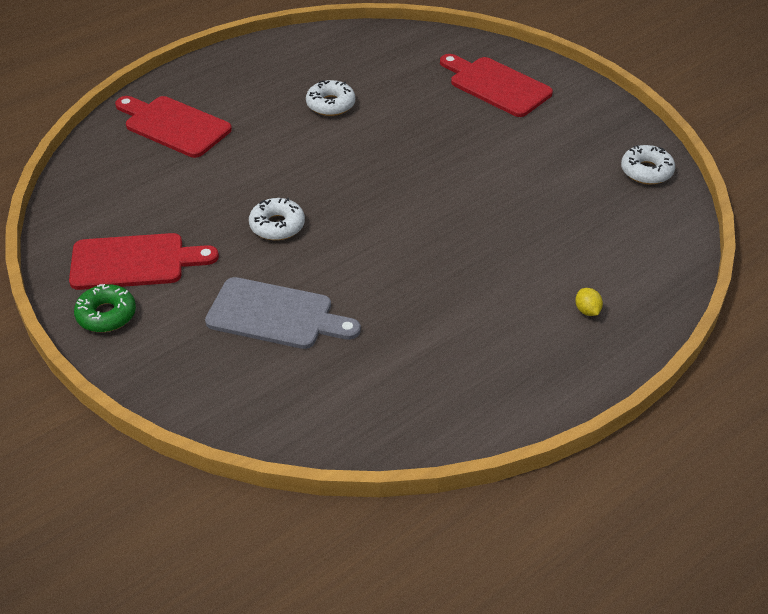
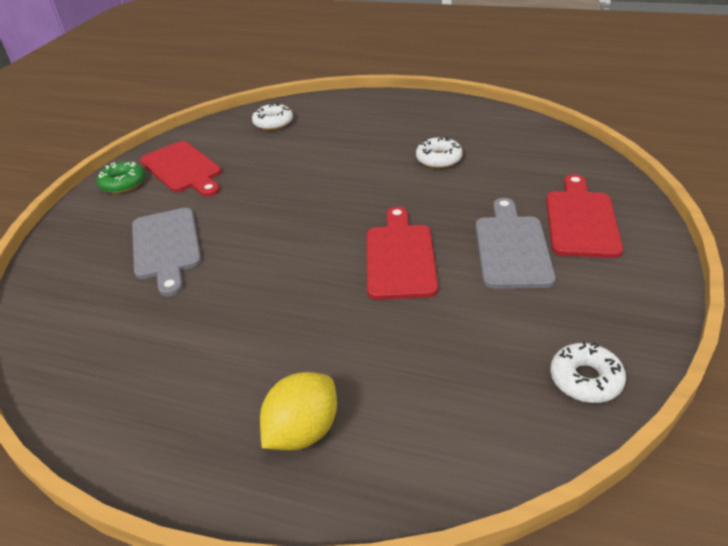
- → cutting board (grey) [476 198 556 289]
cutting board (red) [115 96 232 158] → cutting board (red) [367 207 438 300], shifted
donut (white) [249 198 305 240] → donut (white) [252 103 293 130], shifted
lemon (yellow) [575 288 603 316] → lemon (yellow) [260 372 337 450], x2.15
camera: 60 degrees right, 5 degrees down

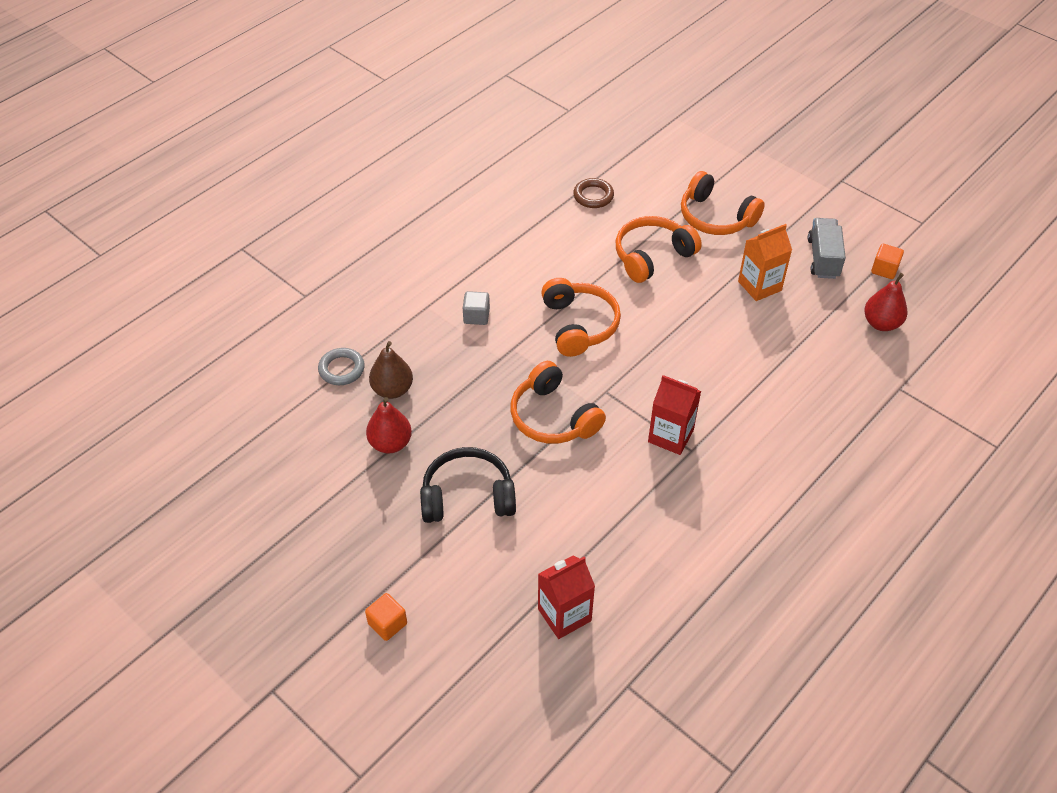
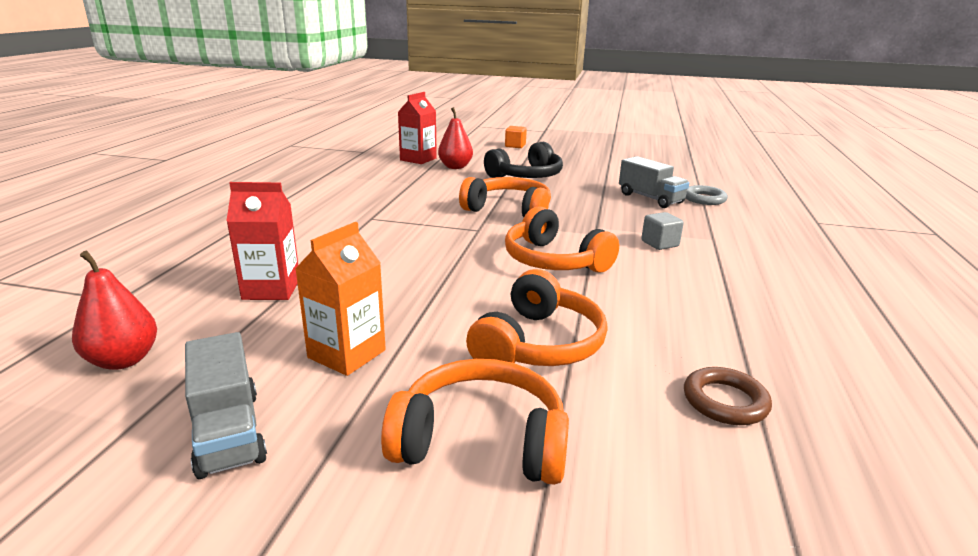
cube (orange) [871 244 904 279] → -
pear (red) [366 397 412 454] → pear (red) [438 107 473 169], shifted
carton (red) [648 375 701 455] → carton (red) [227 182 298 300], shifted
pear (brown) [369 341 413 399] → truck (grey) [619 156 689 208]
camera: 150 degrees right, 25 degrees down

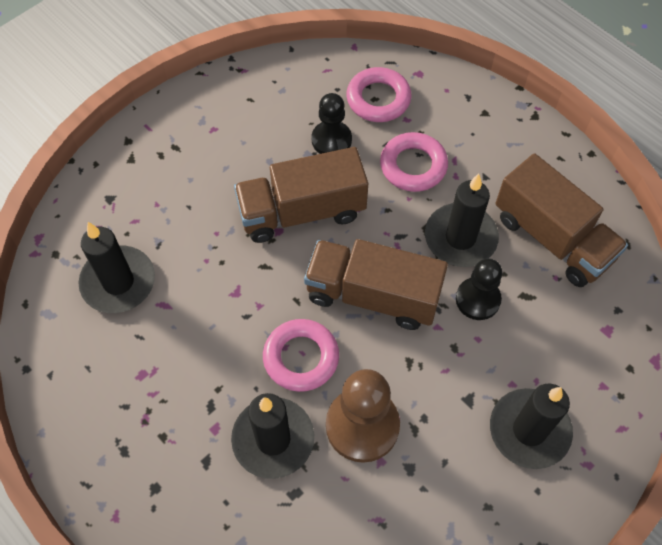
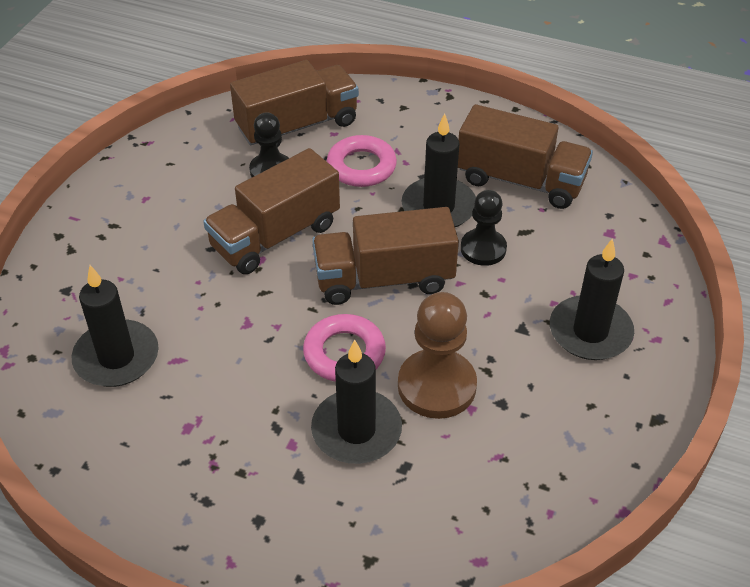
ring (pink) [346 67 411 122] → truck (brown) [230 60 359 147]
camera: 25 degrees left, 15 degrees down

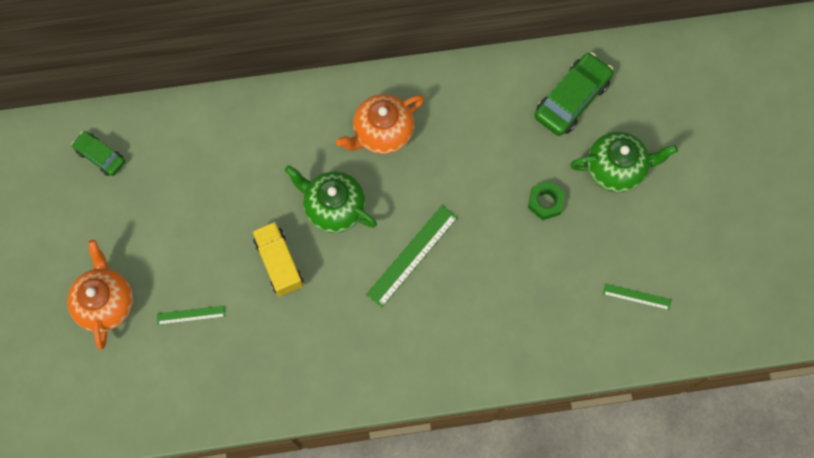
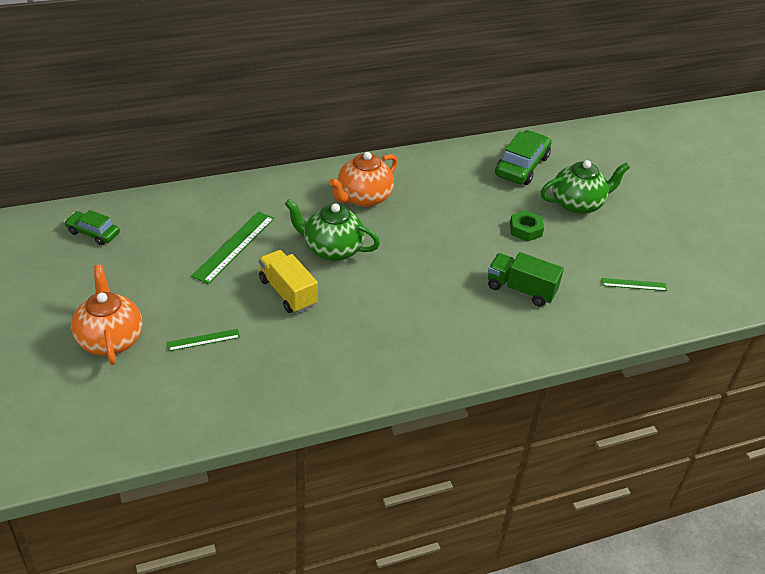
- → truck (green) [488 252 564 307]
ruler (green) [366 205 458 307] → ruler (green) [191 211 274 284], shifted
camera: 15 degrees left, 30 degrees down

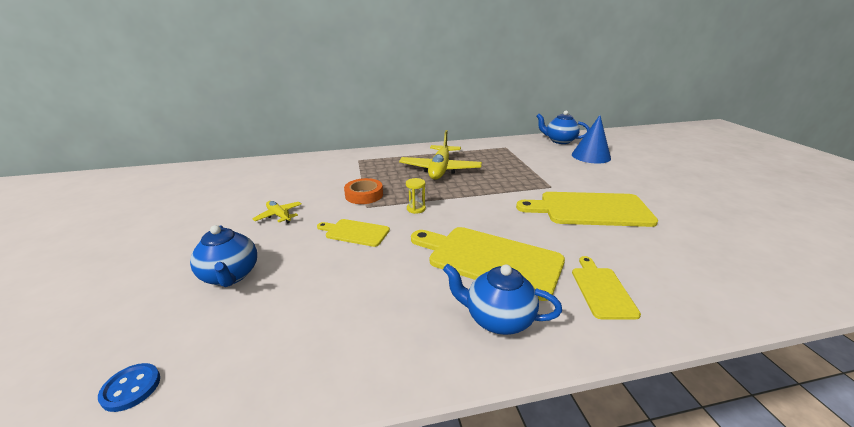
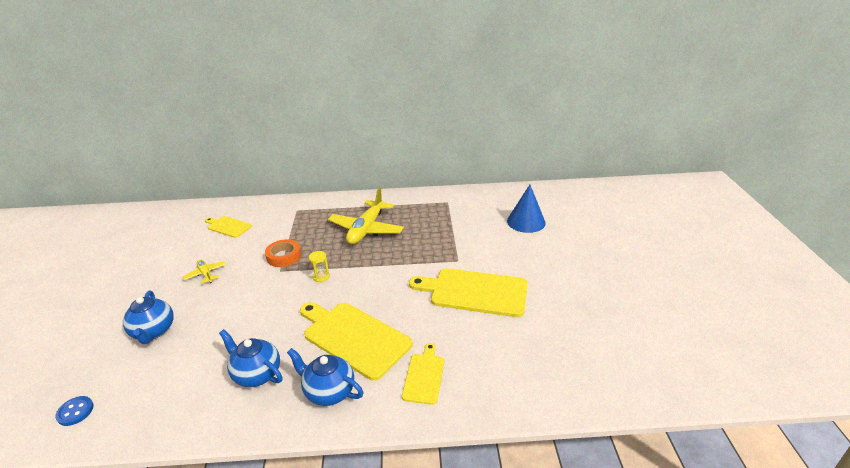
cutting board (yellow) [317 219 390 247] → cutting board (yellow) [205 216 252 238], shifted
teapot (blue) [536 111 590 144] → teapot (blue) [219 329 282 387], shifted
camera: 10 degrees right, 5 degrees up

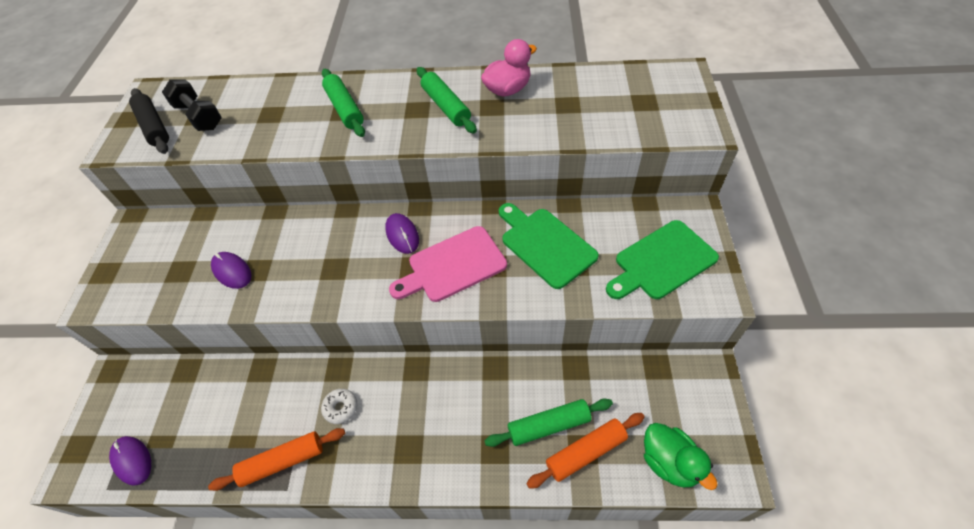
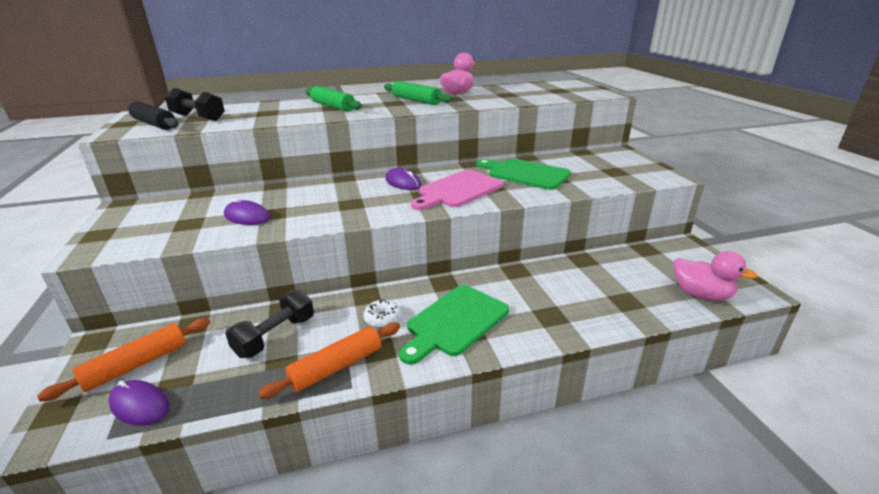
rolling pin (green) [484 398 613 447] → -
- → dumbbell (black) [225 289 314 358]
rolling pin (orange) [526 413 645 489] → rolling pin (orange) [37 318 210 402], shifted
cutting board (green) [606 220 719 299] → cutting board (green) [399 285 509 365], shifted
duck (green) [644 423 718 490] → duck (pink) [674 251 758 301]
camera: 20 degrees left, 25 degrees down

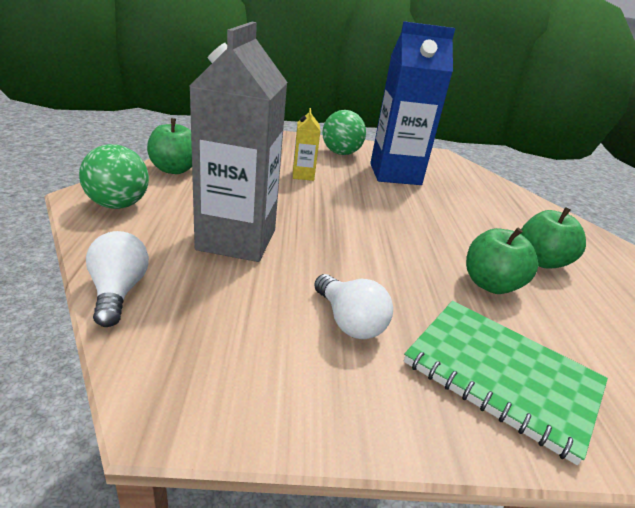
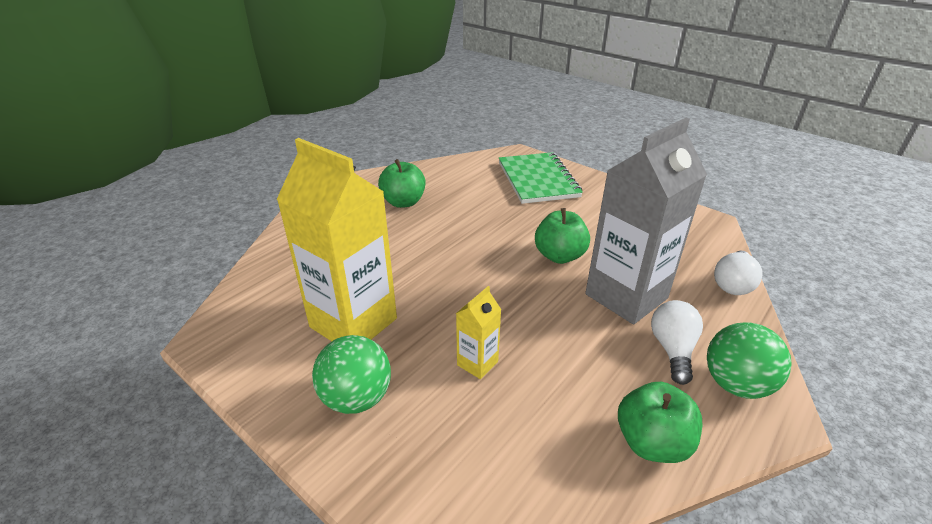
light bulb (white) [314 274 393 339] → light bulb (white) [651 300 703 385], shifted
apple (green) [466 228 538 294] → apple (green) [535 208 590 264], shifted
carton (blue) [370 21 455 185] → carton (yellow) [276 138 397 341]
camera: 135 degrees left, 5 degrees up

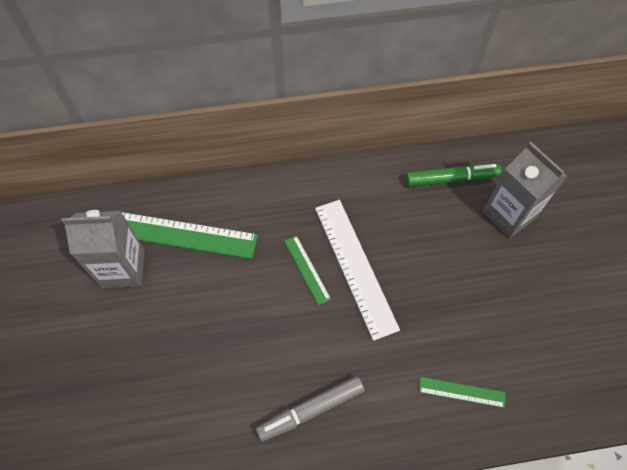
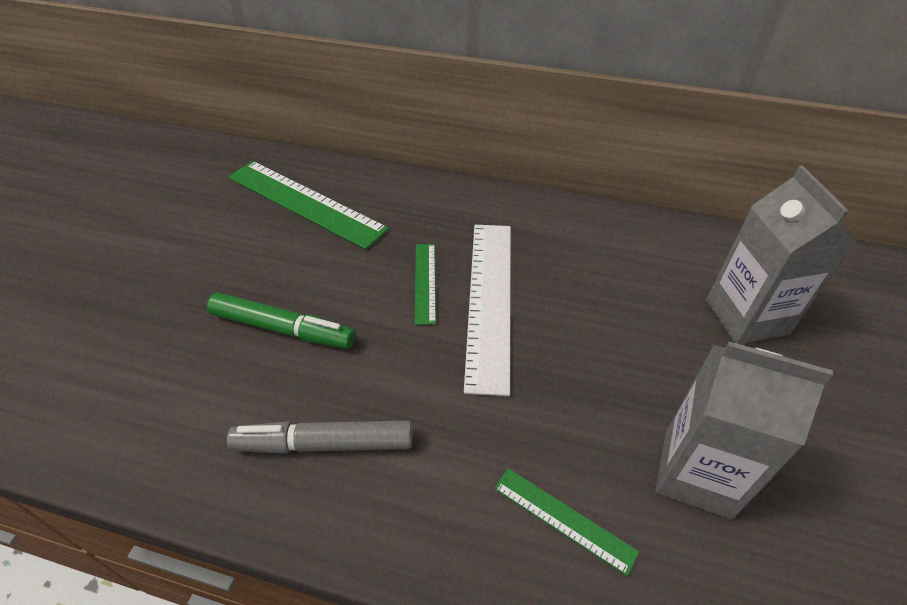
carton (grey) [61 210 145 288] → carton (grey) [655 341 833 520], shifted
marker (green) [406 164 502 187] → marker (green) [207 292 355 349], shifted
camera: 25 degrees right, 15 degrees down

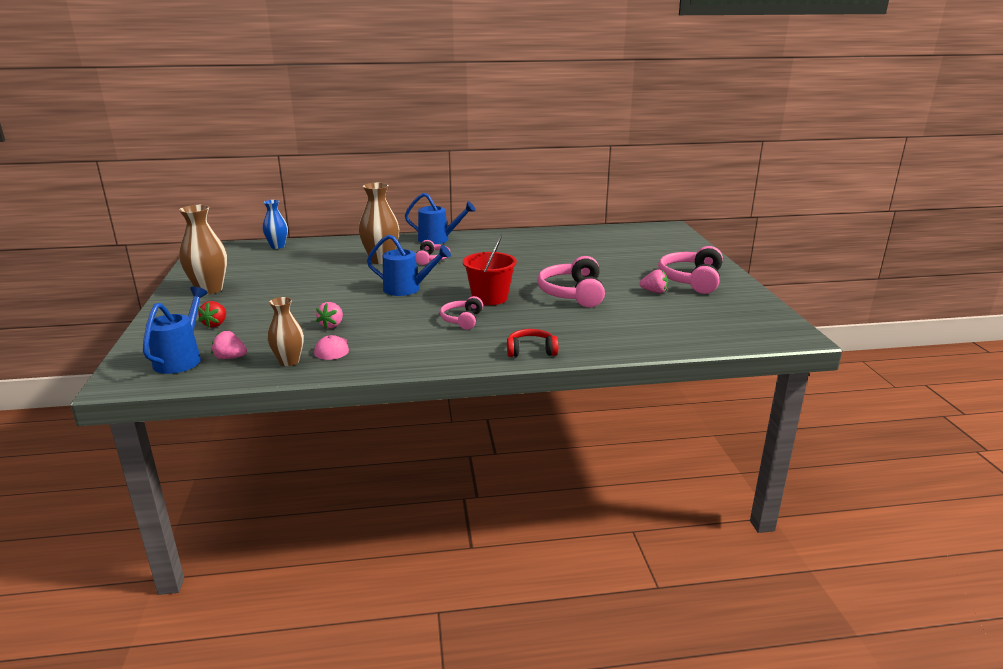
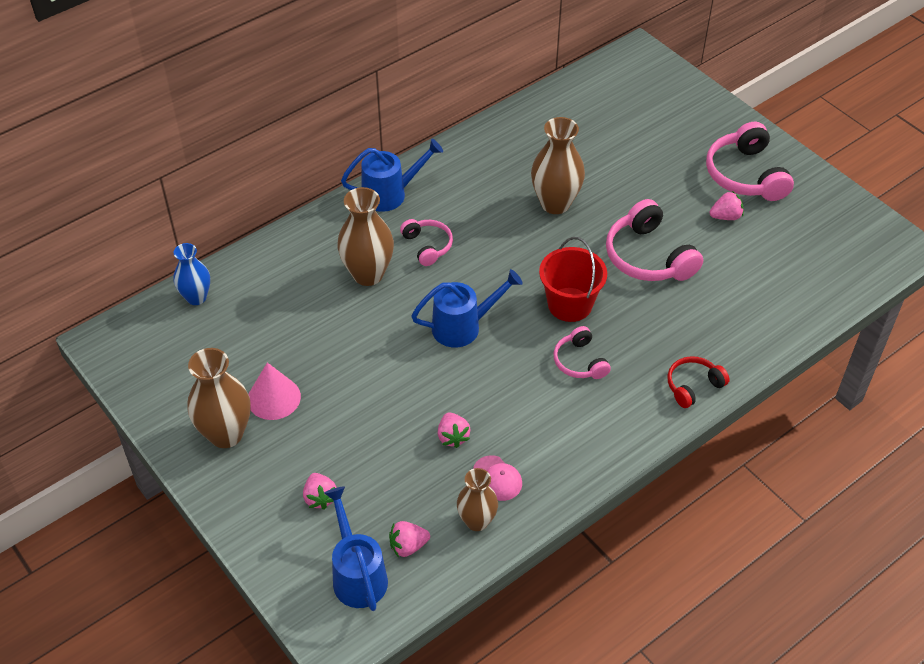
- → cone (pink) [248 362 301 420]
- → vase (brown) [531 117 585 214]
strawberry (red) [198 301 226 328] → strawberry (pink) [303 473 337 510]
camera: 30 degrees left, 25 degrees up

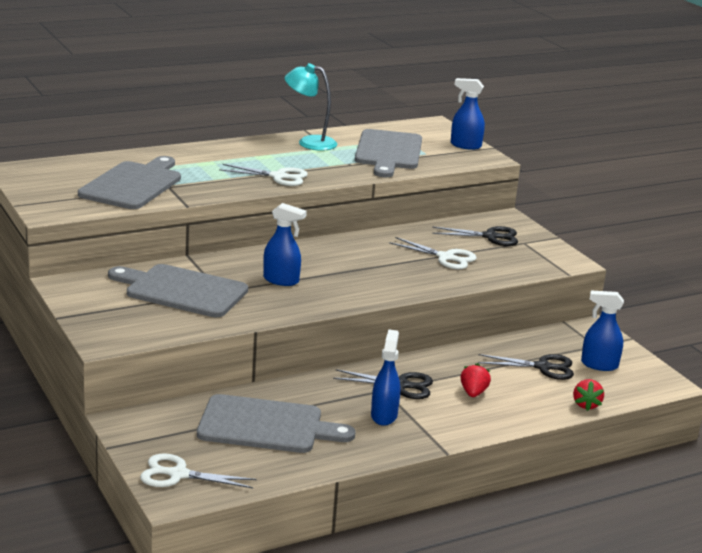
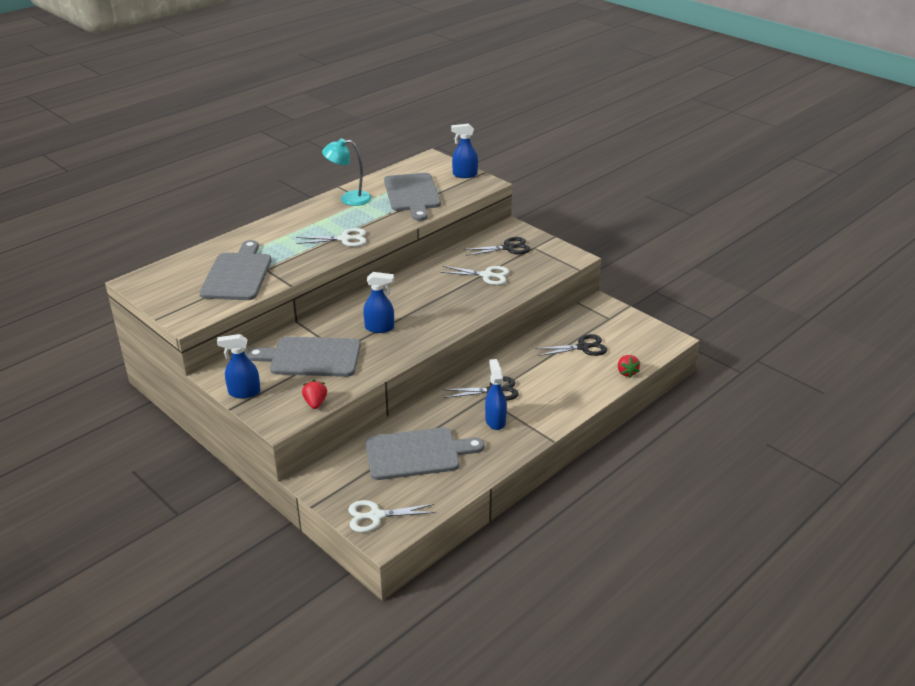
strawberry (red) [460 363 491 397] → strawberry (red) [302 380 327 409], shifted
spray bottle (blue) [581 291 624 371] → spray bottle (blue) [217 334 261 398], shifted
camera: 15 degrees left, 10 degrees up

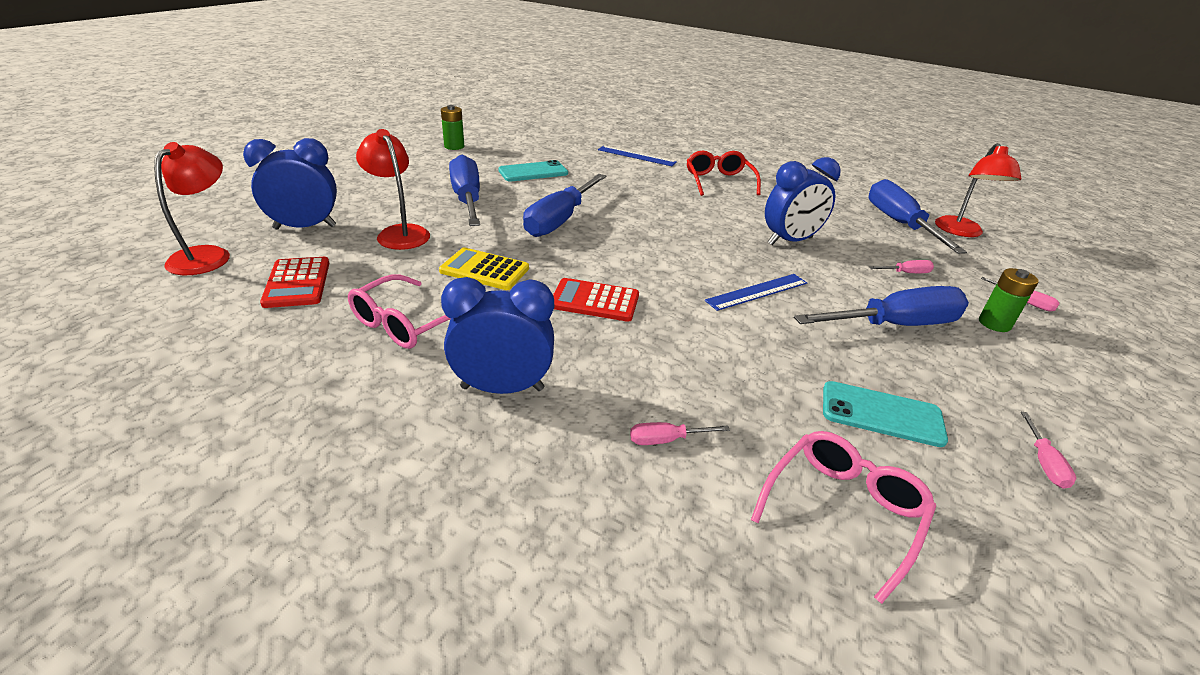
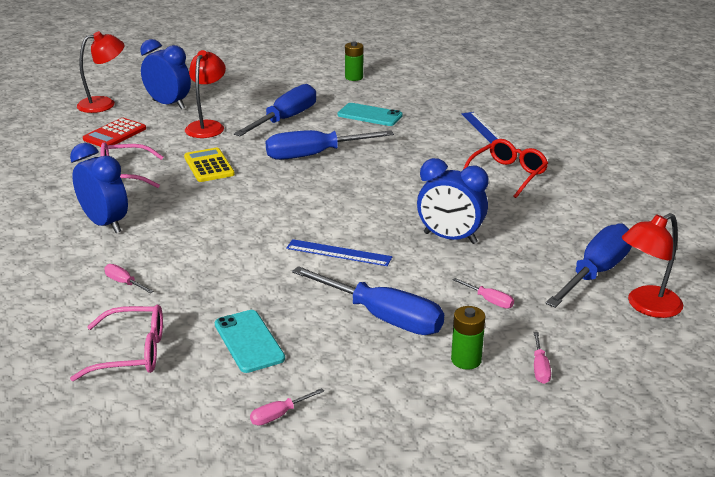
calculator (red) [553 278 639 322] → -
camera: 50 degrees right, 5 degrees down

